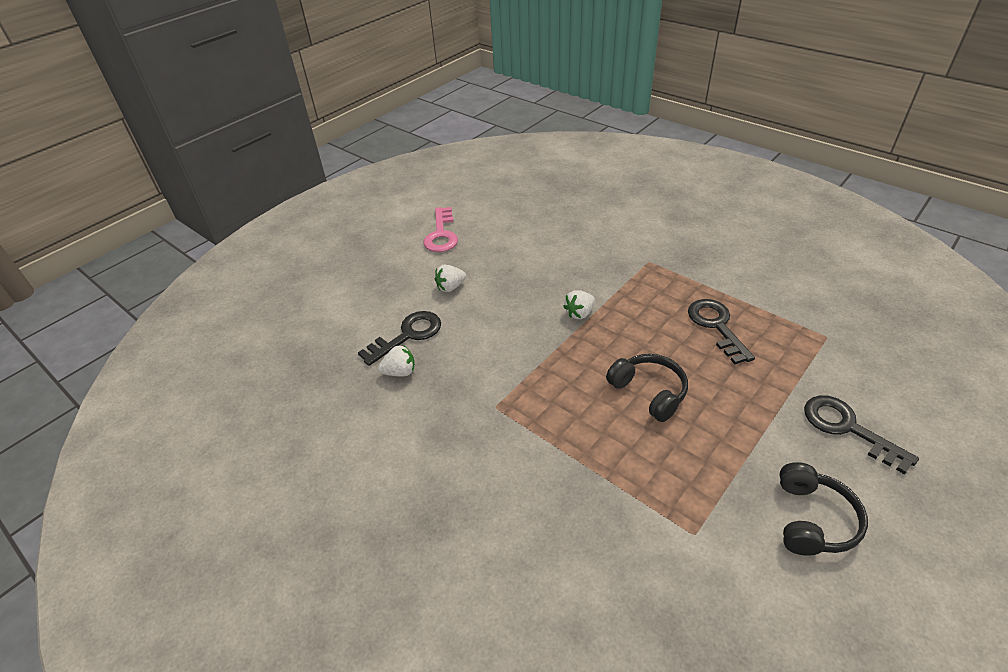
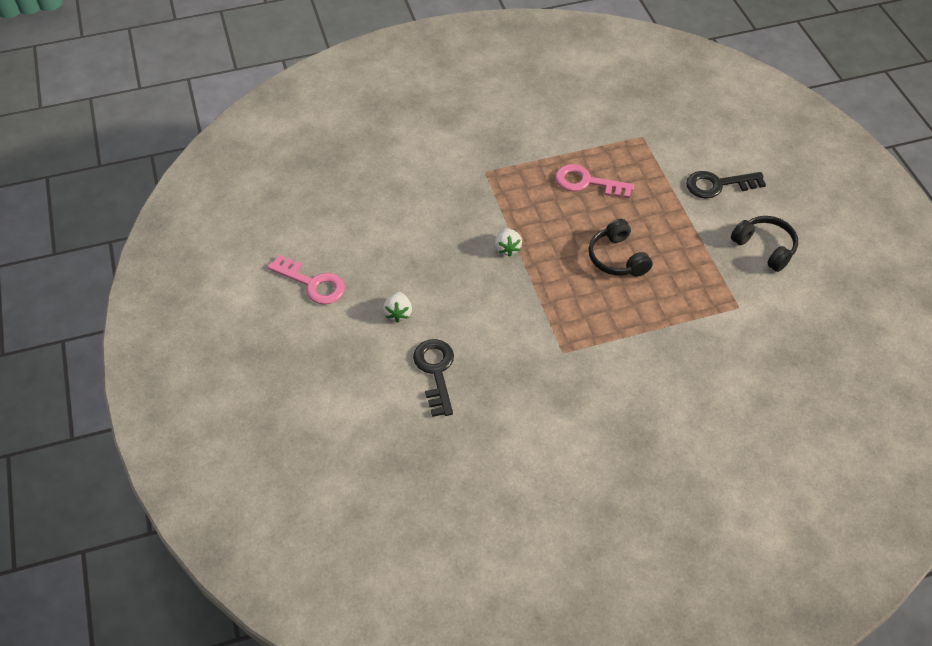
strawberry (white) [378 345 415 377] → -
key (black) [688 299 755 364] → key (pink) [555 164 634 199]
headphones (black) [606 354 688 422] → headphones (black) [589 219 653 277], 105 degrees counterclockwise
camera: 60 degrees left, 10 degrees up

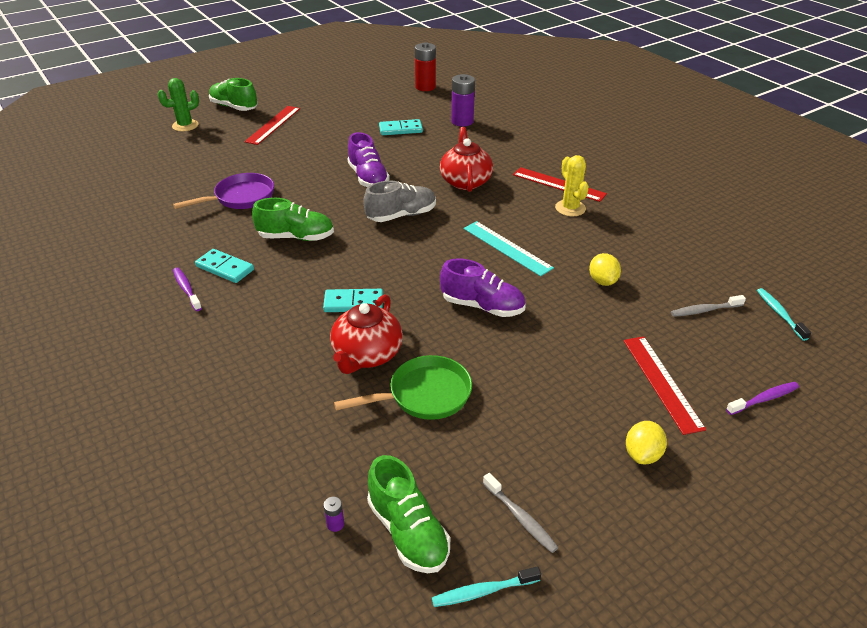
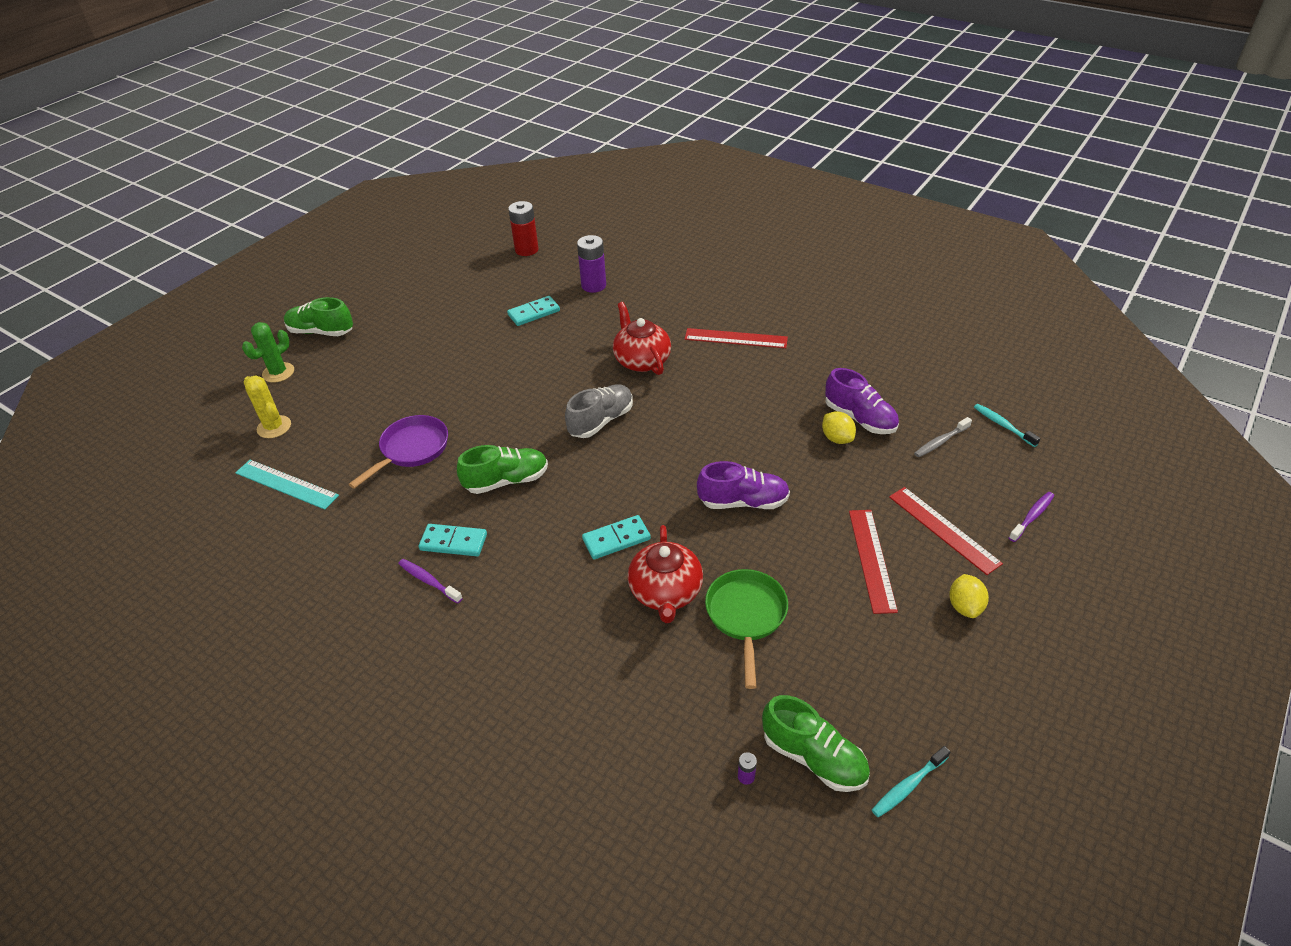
toothbrush (grey) [483 473 559 553] → -
ruler (red) [244 106 300 145] → ruler (red) [849 510 898 614], shifted
shoe (purple) [347 132 390 187] → shoe (purple) [825 368 899 434], shifted
ruler (turquoise) [464 221 554 276] → ruler (turquoise) [235 460 339 510], shifted
cactus (yellow) [555 155 589 216] → cactus (yellow) [244 375 291 438], shifted
pan (green) [334 355 472 420] → pan (green) [705 569 788 689], 45 degrees counterclockwise
camera: 20 degrees left, 5 degrees up

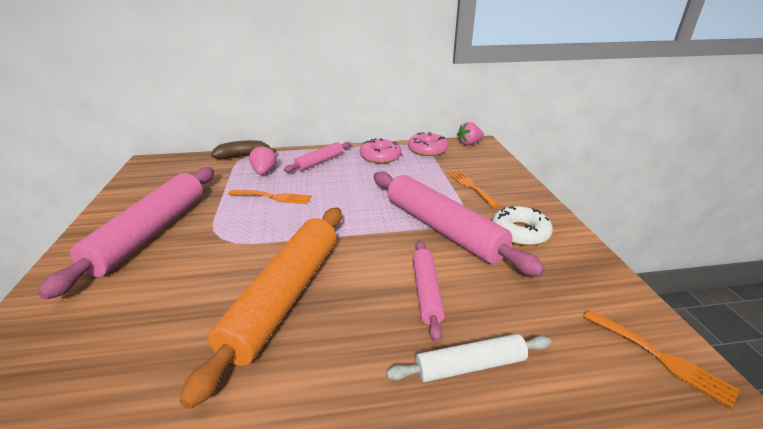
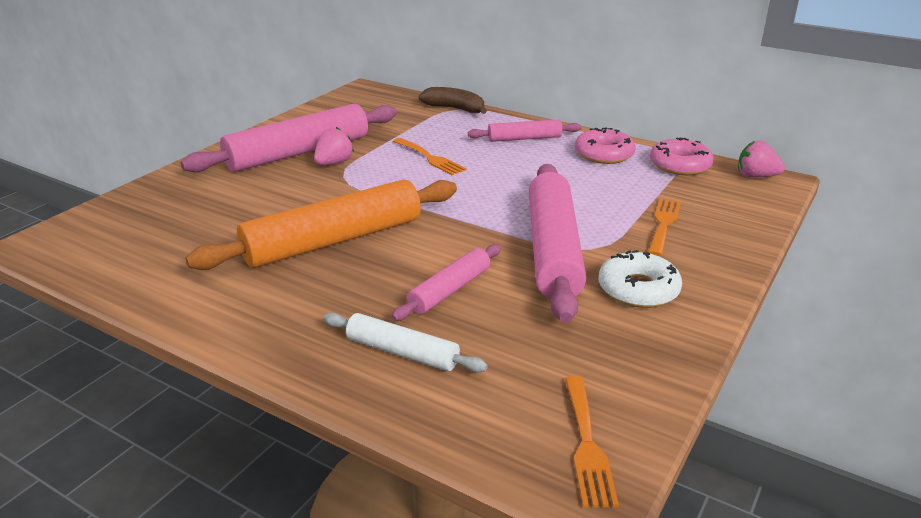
strawberry (pink) [249 145 277 175] → strawberry (pink) [314 127 354 165], shifted
camera: 40 degrees right, 0 degrees up

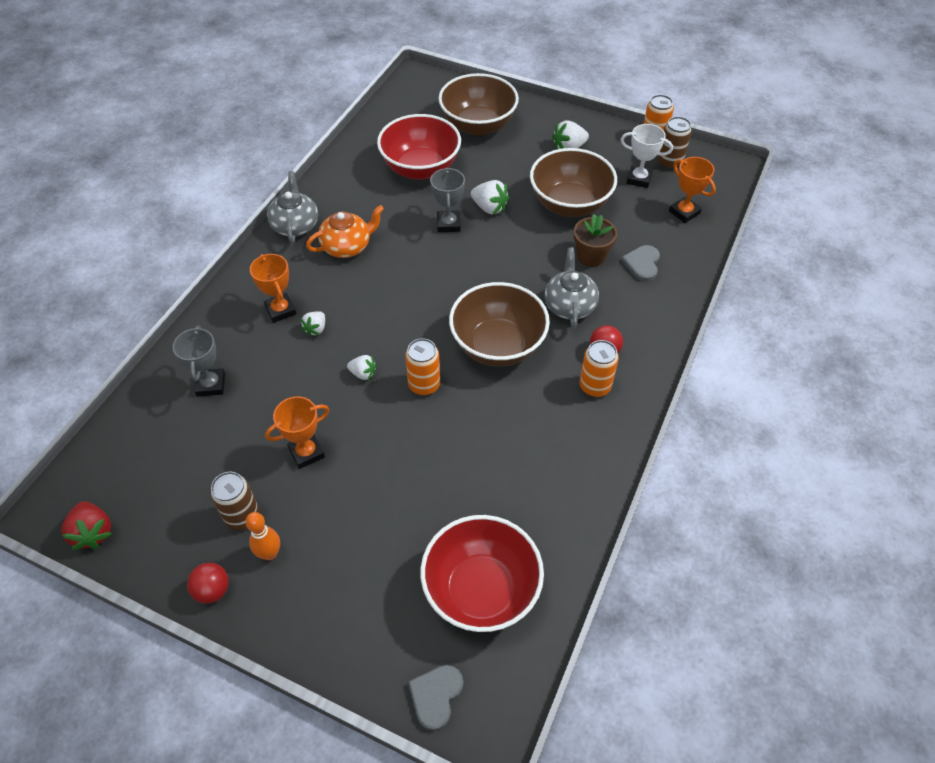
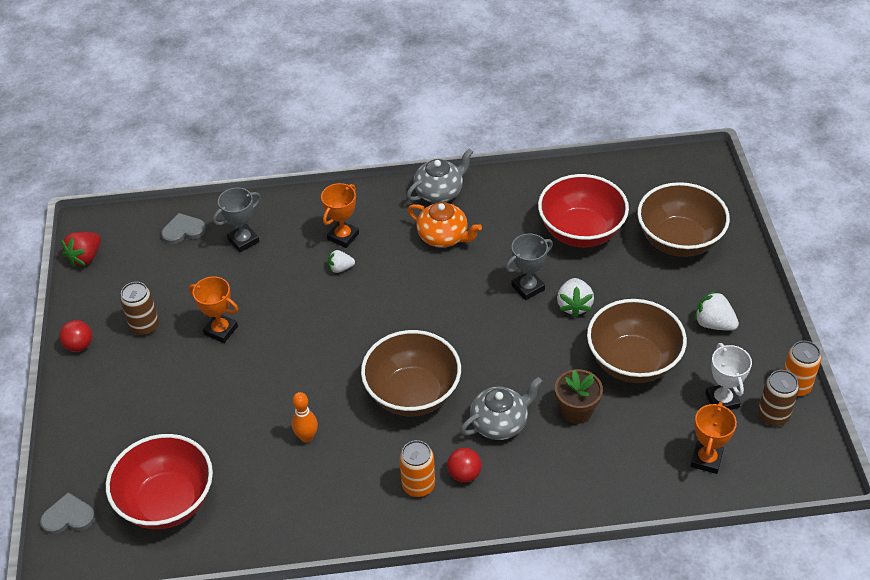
strawberry (white) [347 355 376 380] → -
can (orange) [405 338 440 395] → -
bowling pin (orange) [246 512 280 560] → bowling pin (orange) [292 392 318 443], shifted
heart (grey) [621 245 660 282] → heart (grey) [161 213 206 244], shifted
camera: 60 degrees right, 5 degrees down

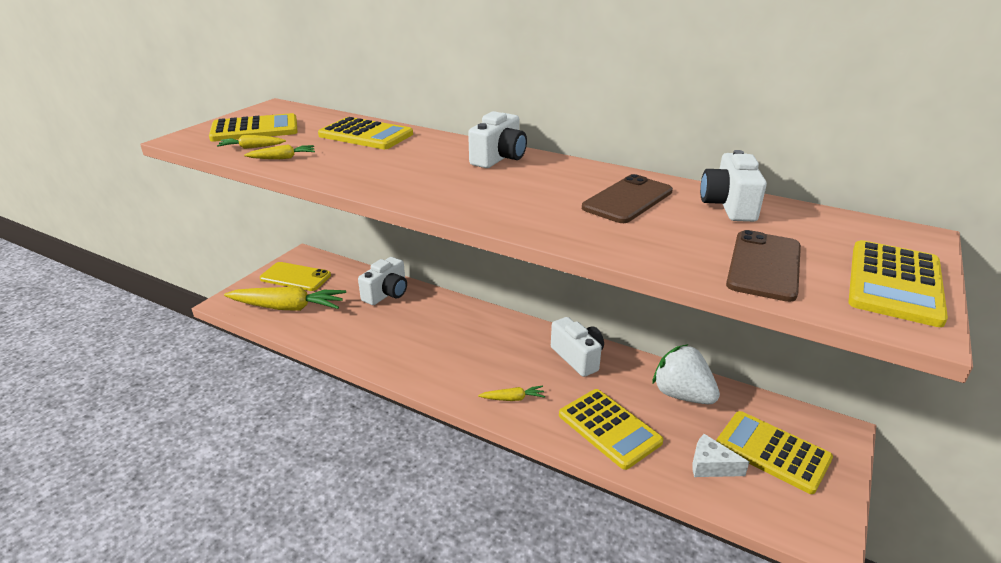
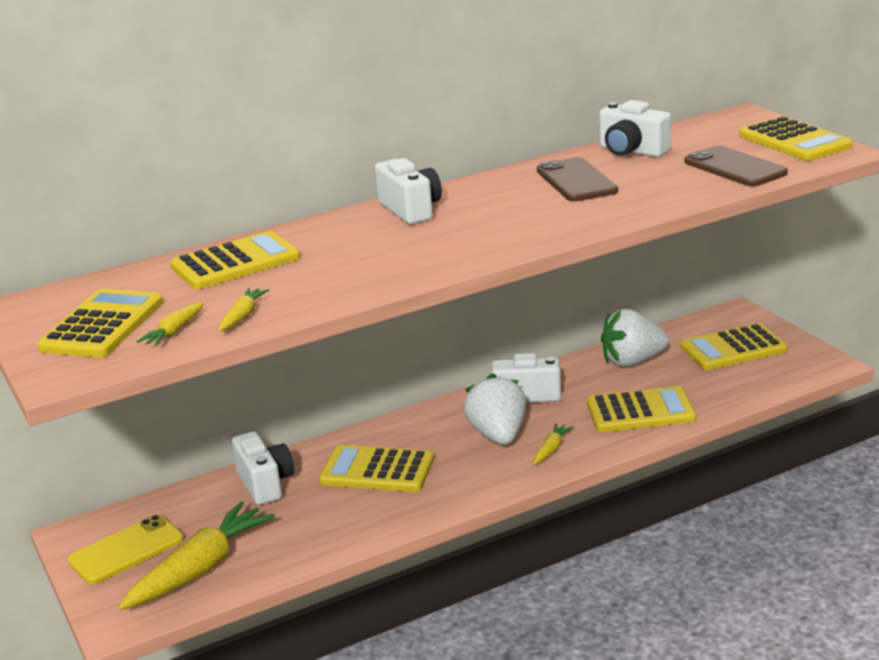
cheese (white) [692 434 749 477] → -
- → calculator (yellow) [319 445 434 492]
- → strawberry (white) [464 373 526 445]
camera: 55 degrees left, 5 degrees down

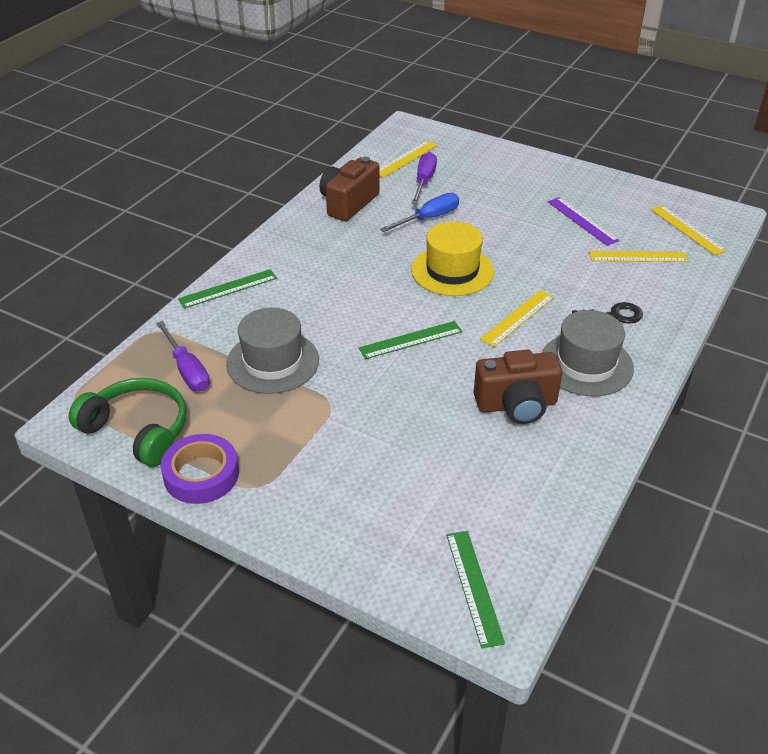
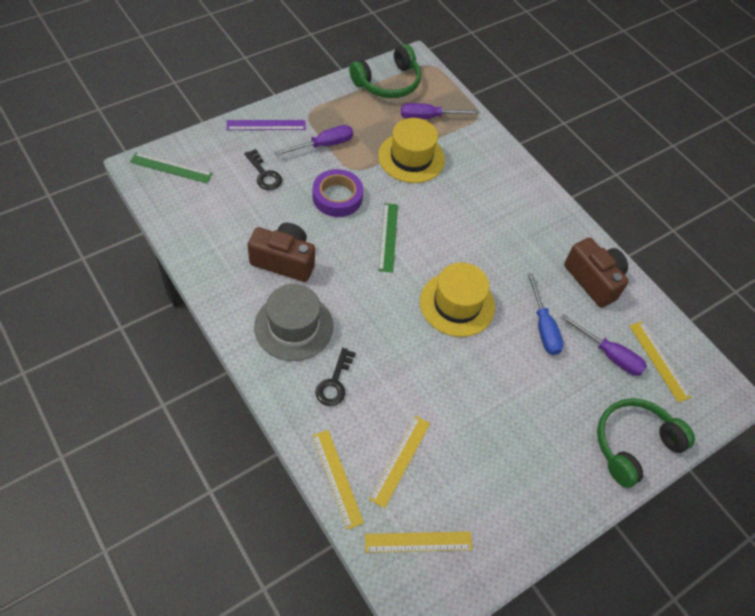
ruler (green) [178 269 277 309] → -
- → key (black) [244 149 282 190]
- → screwdriver (purple) [275 125 353 156]
- → headphones (green) [597 398 695 488]
tape (purple) [161 434 239 504] → tape (purple) [313 169 363 217], shifted
ruler (yellow) [480 290 554 347] → ruler (yellow) [312 430 364 530], shifted
ruler (purple) [548 197 619 246] → ruler (purple) [227 120 306 130], shifted
hat (grey) [226 308 319 394] → hat (yellow) [378 118 445 183]
camera (brown) [474 350 562 424] → camera (brown) [248 223 315 282], 90 degrees clockwise
camera: 110 degrees right, 15 degrees up

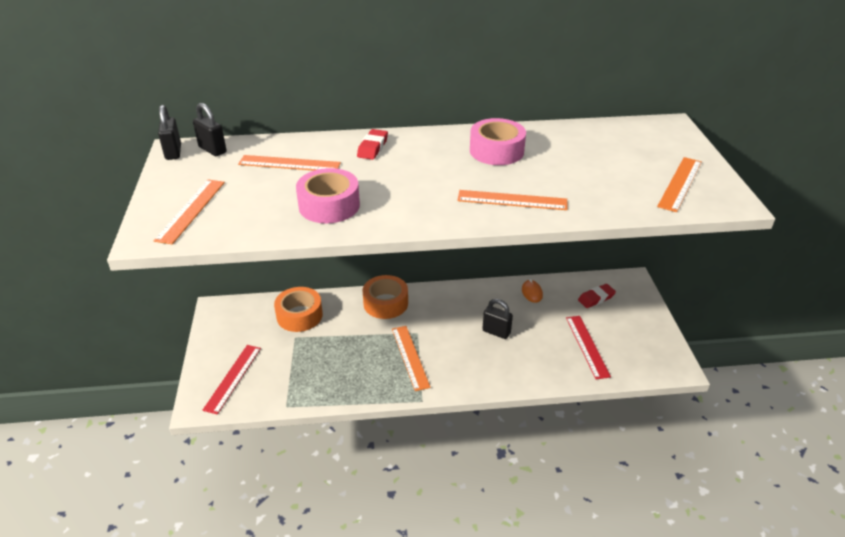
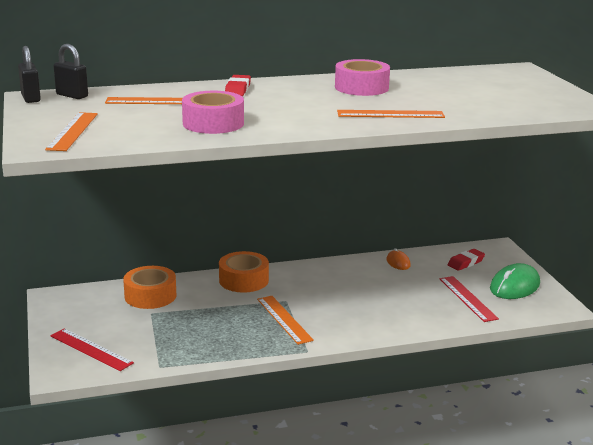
padlock (black) [482 299 513 339] → -
ruler (orange) [657 157 702 212] → -
- → mouse (green) [490 263 540 299]
ruler (red) [202 345 261 415] → ruler (red) [50 328 134 371], 60 degrees counterclockwise
camera: 10 degrees left, 15 degrees down

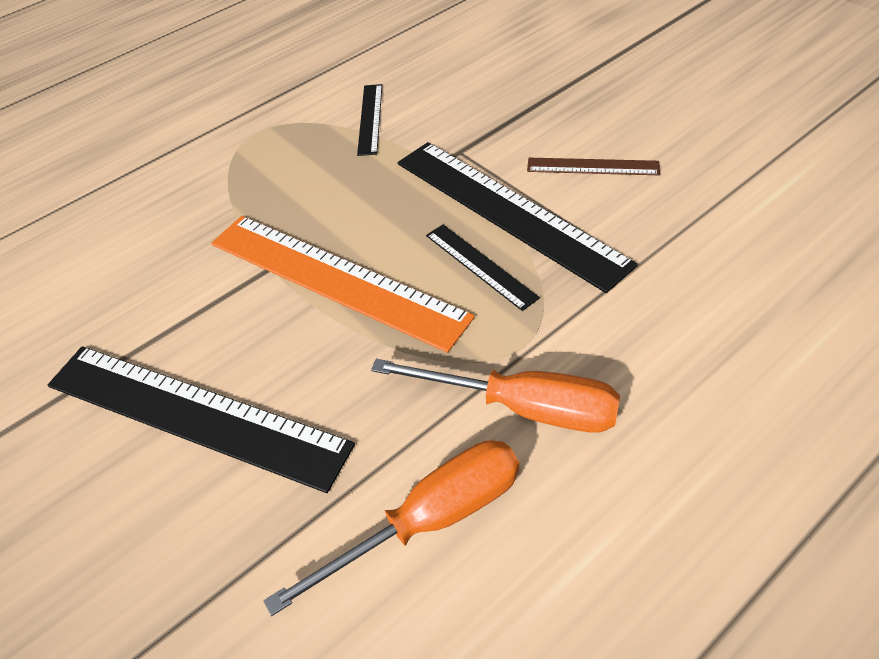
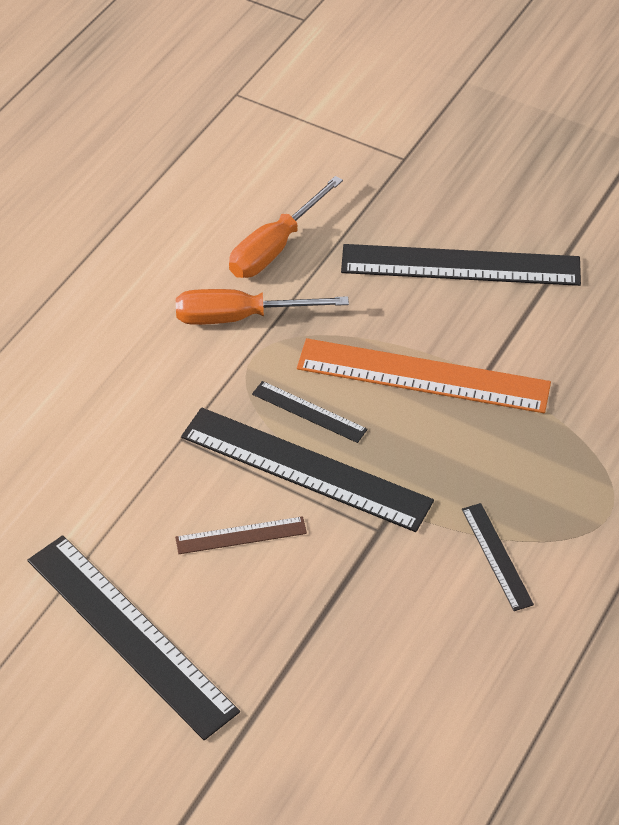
- → ruler (black) [28 535 240 740]
camera: 155 degrees right, 0 degrees up

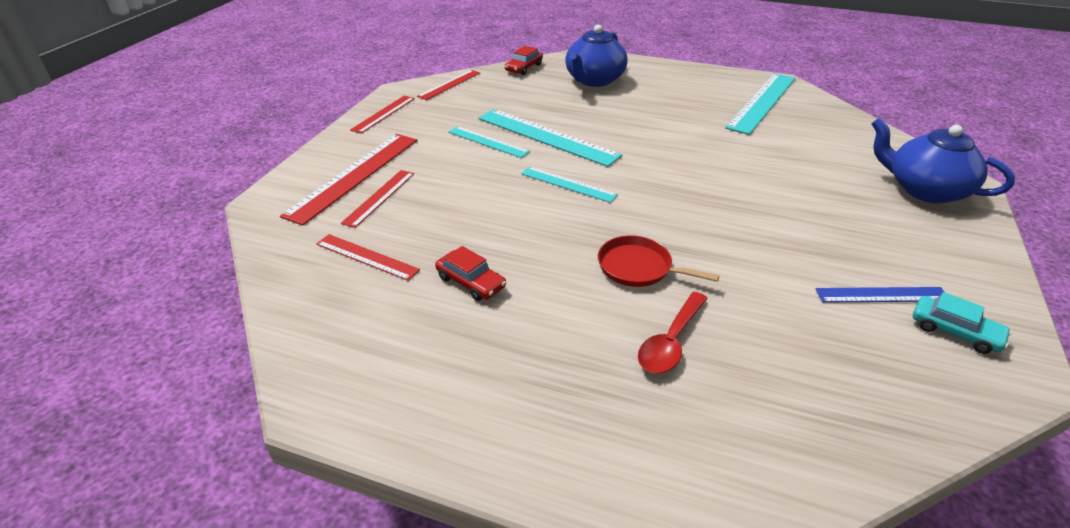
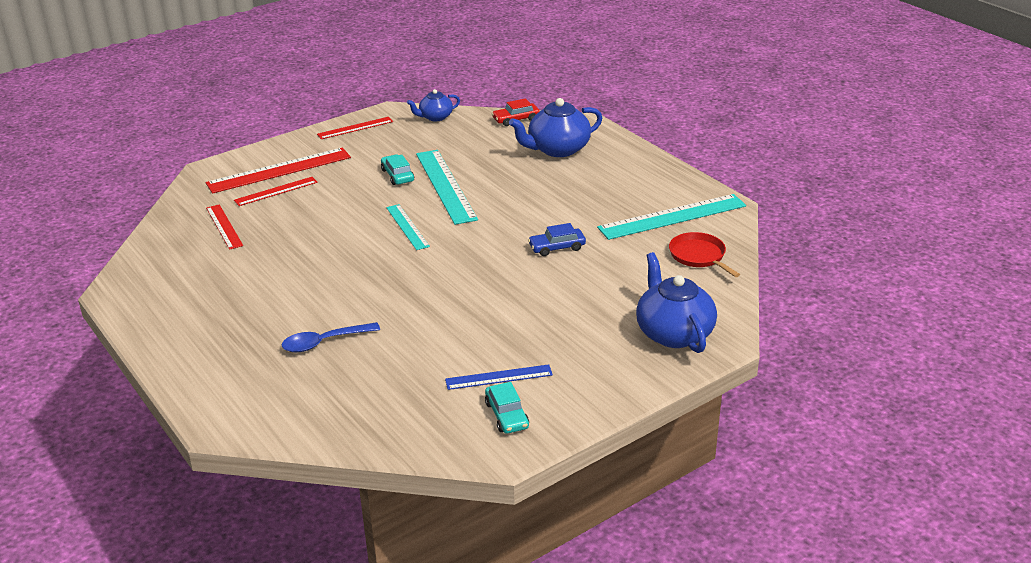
car (red) [435 246 506 301] → -
- → car (blue) [528 223 586 256]
pan (red) [598 236 720 287] → pan (red) [669 232 740 277], shifted
ruler (red) [417 70 480 100] → teapot (blue) [407 89 460 121]
ruler (turquoise) [448 126 530 158] → car (turquoise) [381 154 414 185]
spoon (red) [638 292 708 374] → spoon (blue) [282 322 380 352]
ruler (blue) [816 287 944 303] → ruler (blue) [445 364 553 390], 45 degrees counterclockwise
camera: 35 degrees right, 5 degrees down

